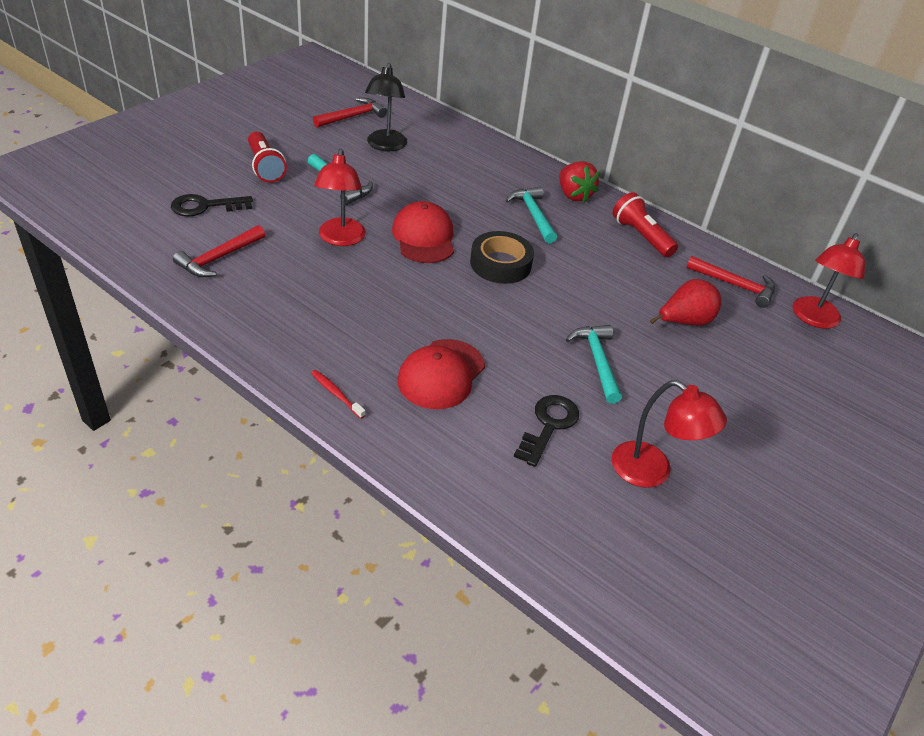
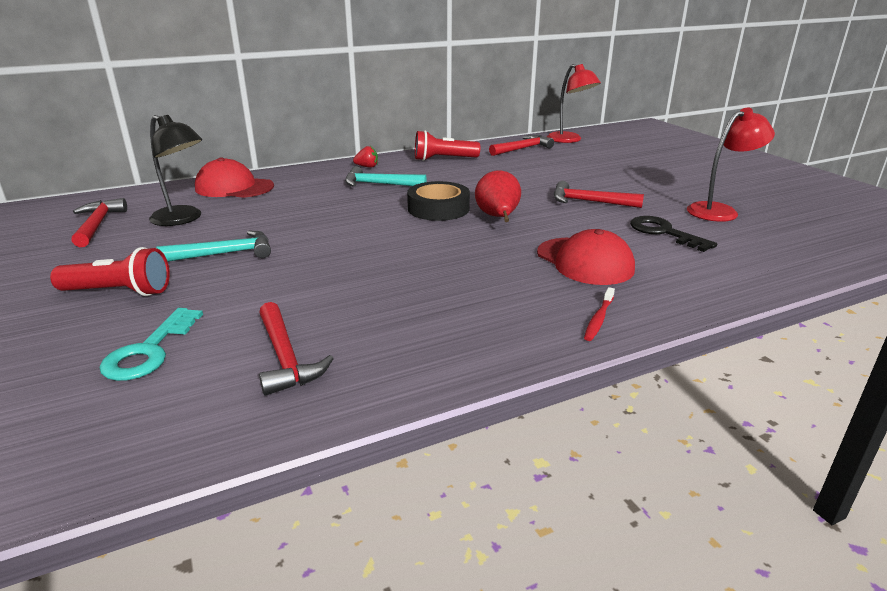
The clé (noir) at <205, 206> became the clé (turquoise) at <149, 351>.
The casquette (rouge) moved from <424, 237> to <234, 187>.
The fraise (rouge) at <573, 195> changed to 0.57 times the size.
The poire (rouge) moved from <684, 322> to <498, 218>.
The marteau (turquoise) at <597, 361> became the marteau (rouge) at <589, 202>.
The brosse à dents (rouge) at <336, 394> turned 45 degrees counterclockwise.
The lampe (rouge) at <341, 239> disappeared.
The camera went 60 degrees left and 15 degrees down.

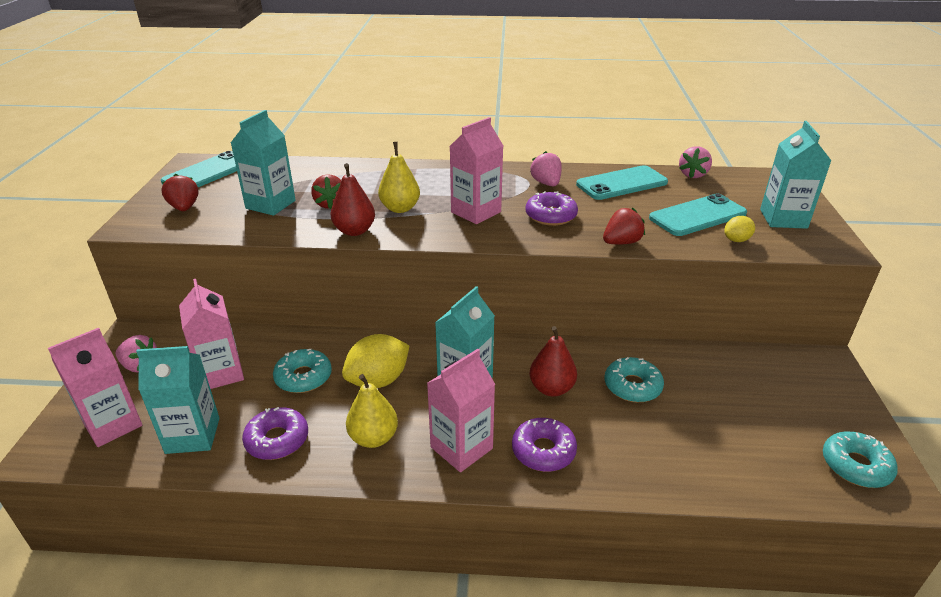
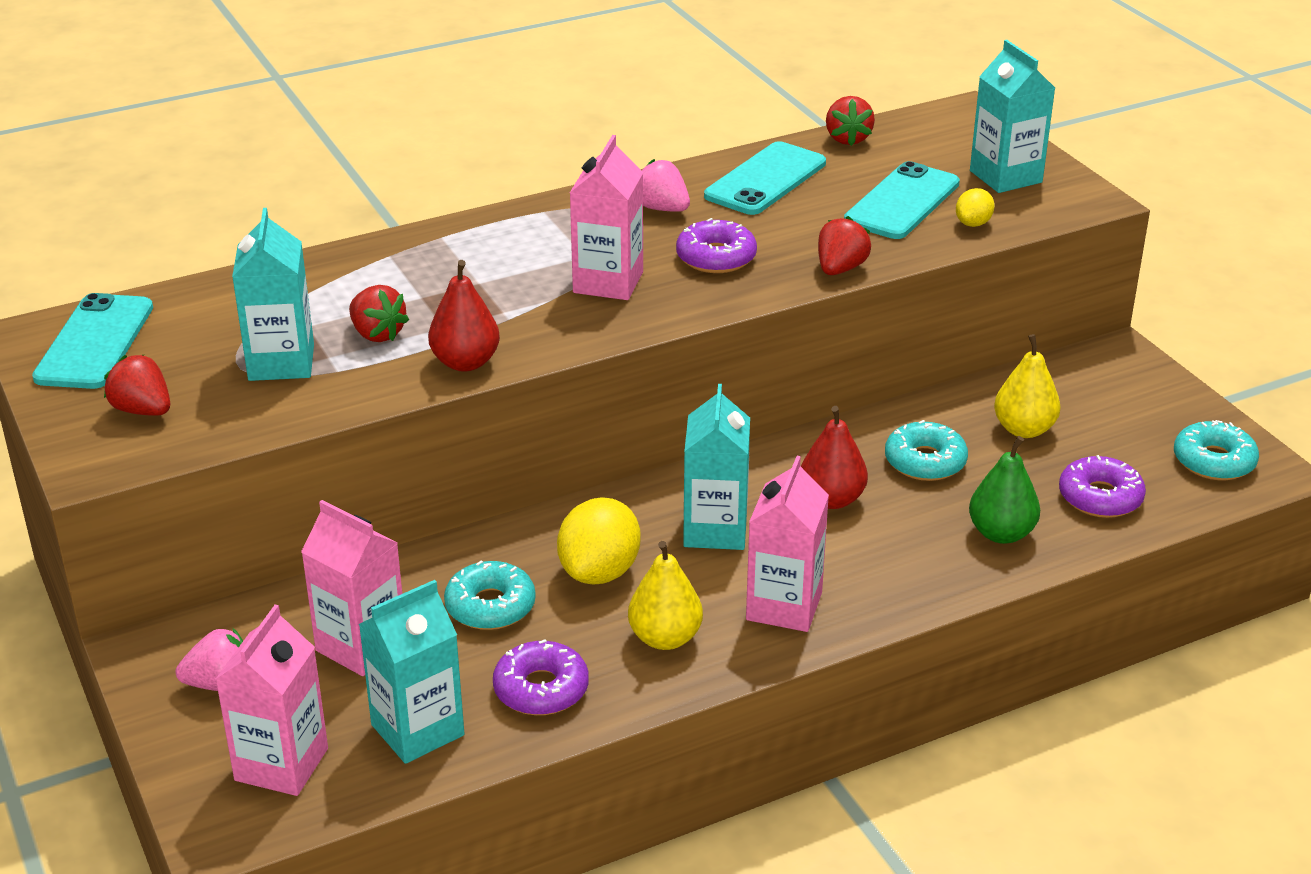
The fraise (rose) at <693, 174> became the fraise (rouge) at <847, 139>.
The poire (vert) at <1001, 533> appeared.
The poire (jaune) moved from <400, 208> to <1024, 429>.
The beignet (violet) moved from <543, 451> to <1100, 497>.
The camera went 30 degrees left and 0 degrees up.

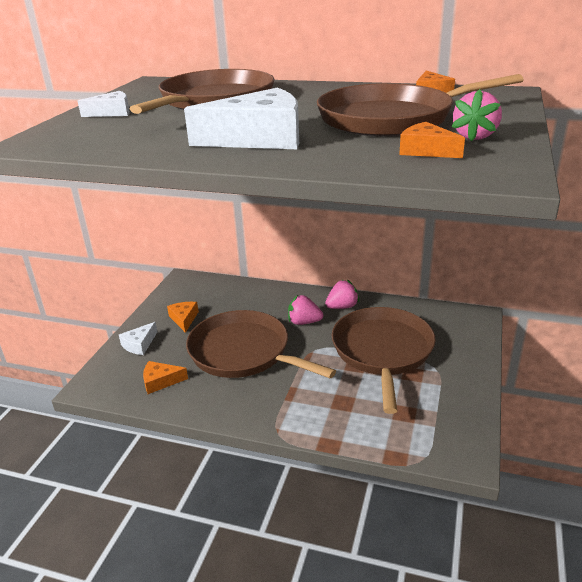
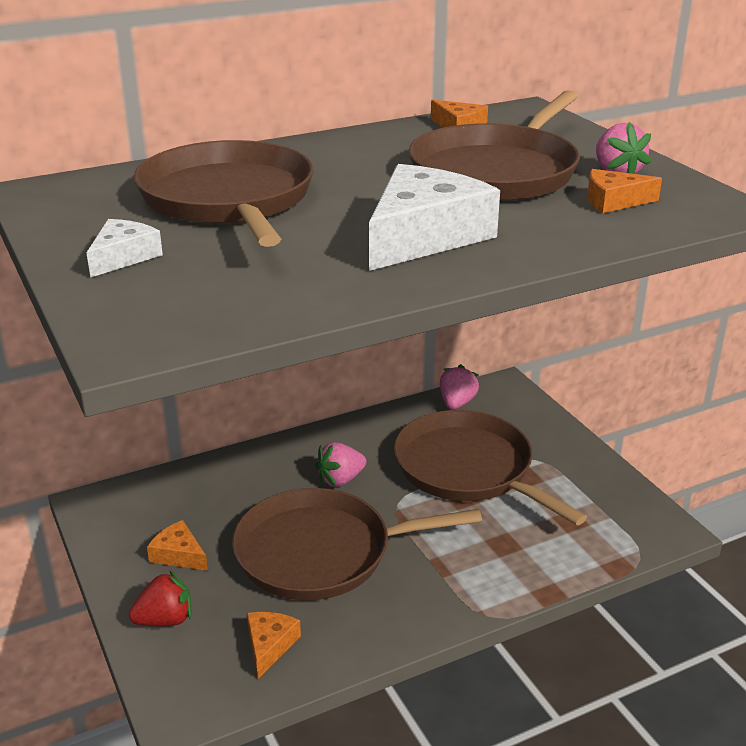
The fromage (blanc) at <139, 344> was replaced by the fraise (rouge) at <165, 620>.
The fromage (orange) at <160, 381> turned 150 degrees clockwise.
The fraise (rose) moved from <342, 307> to <457, 403>.
The camera went 45 degrees left and 0 degrees up.

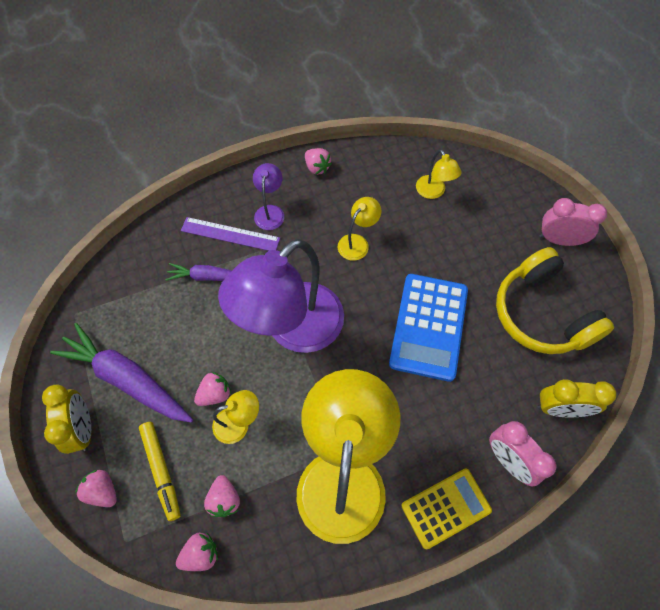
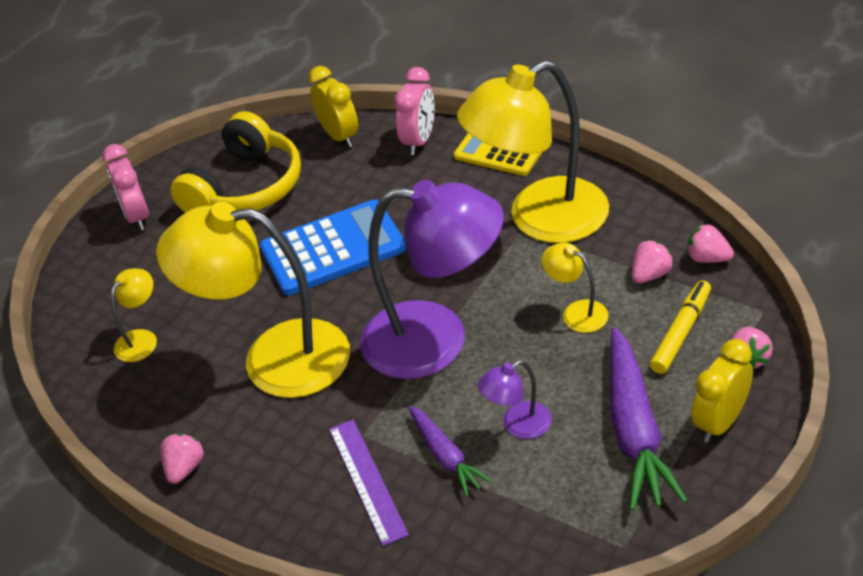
The lampe (jaune) at <357, 242> changed to 2.33 times the size.
The lampe (violet) moved from <270, 212> to <518, 425>.
The fraise (rose) at <215, 394> disappeared.
The camera went 120 degrees left and 20 degrees down.

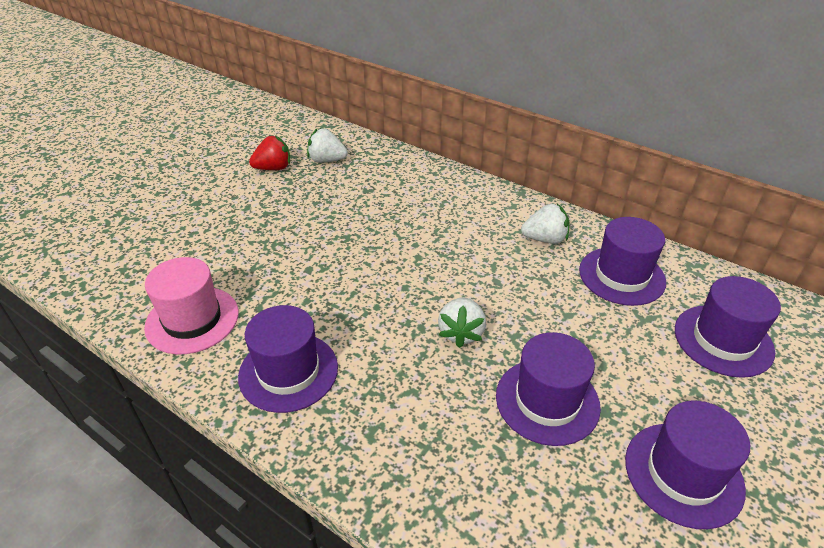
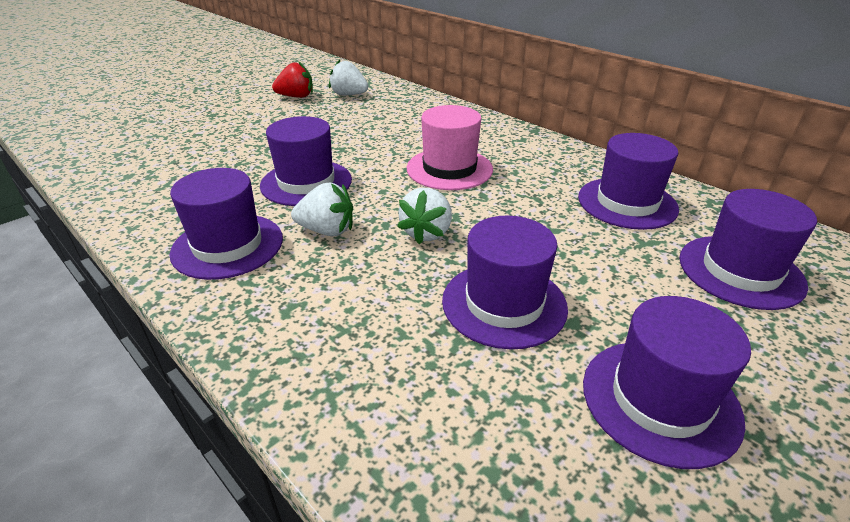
The chapeau (violet) at <306, 182> appeared.
The fraise (blanc) moved from <545, 239> to <327, 231>.
The chapeau (rose) moved from <192, 319> to <449, 169>.
The camera went 10 degrees right and 5 degrees down.

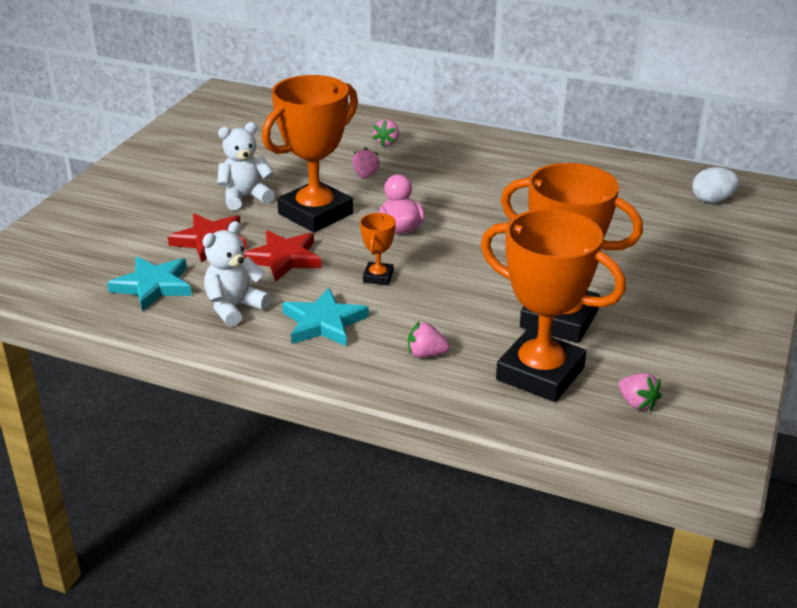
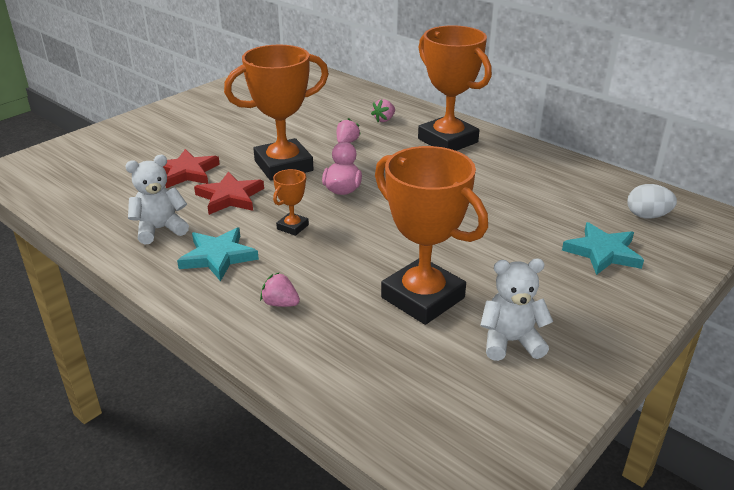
The trophée (orange) moved from <540, 374> to <447, 140>.
The ours en peluche (blanc) moved from <245, 197> to <510, 342>.
The étoile (turquoise) moved from <153, 286> to <603, 252>.
The fraise (rose) at <637, 403> disappeared.
The camera went 20 degrees right and 0 degrees up.

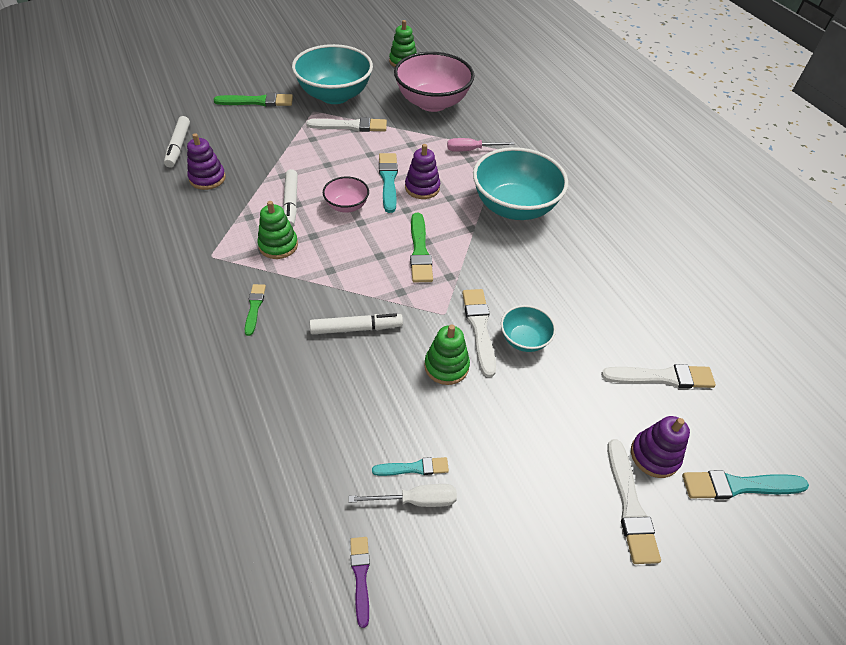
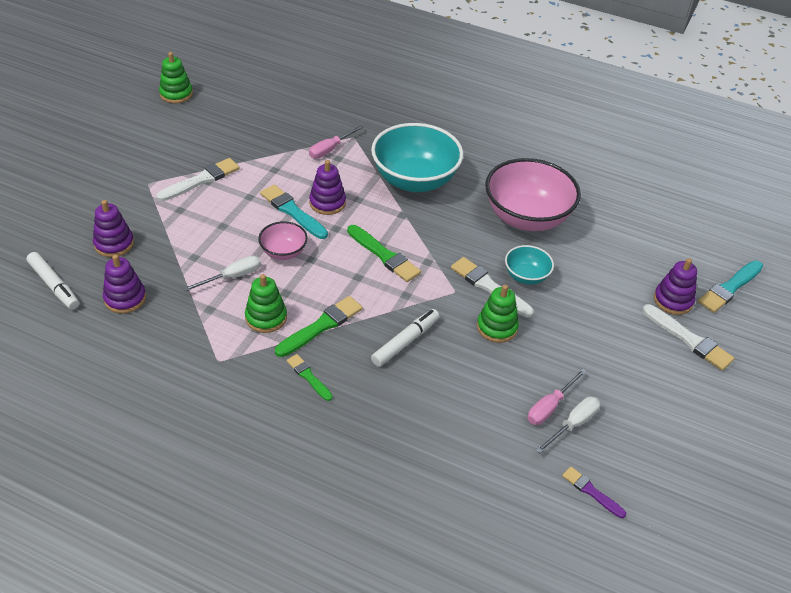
The jouet à empiler (violet) at <114, 244> appeared.
The feutre (blanc) at <291, 203> was replaced by the tournevis (blanc) at <232, 277>.
The pinceau (vert) moved from <257, 101> to <321, 326>.
The bol (rose) moved from <432, 102> to <526, 218>.
The pinceau (turquoise) at <413, 468> was replaced by the tournevis (rose) at <550, 406>.
The bol (turquoise) at <334, 95> disappeared.
The pinceau (blanc) at <661, 377> disappeared.
The camera went 40 degrees left and 5 degrees down.

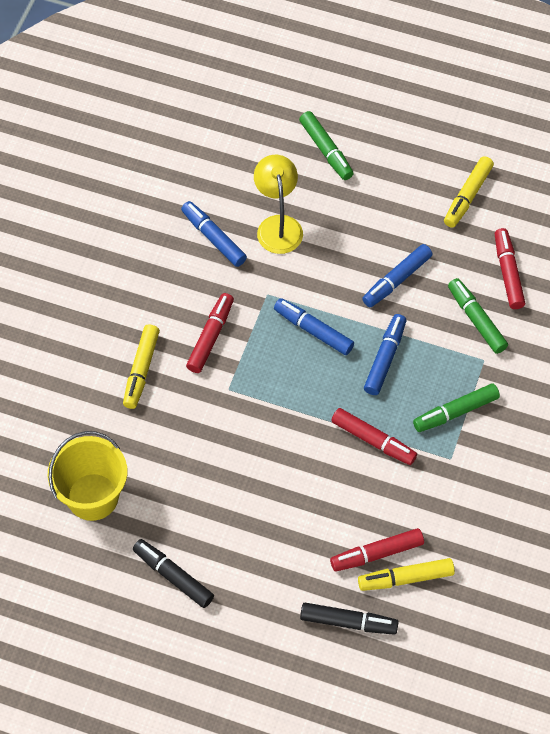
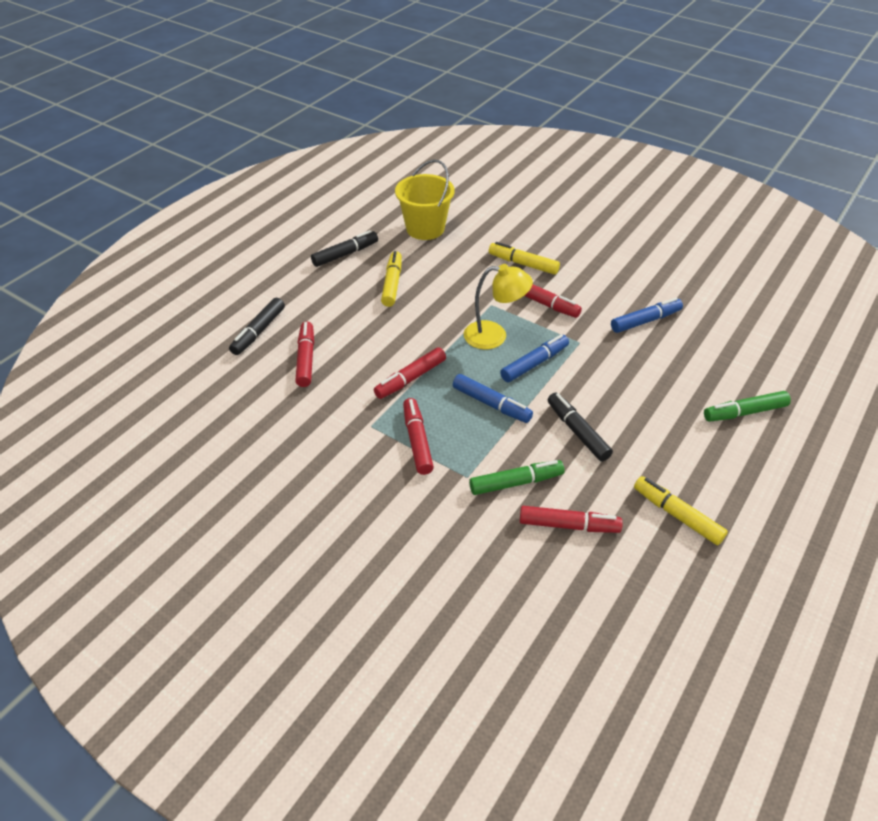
The feutre (jaune) moved from <405, 578> to <392, 284>.
The feutre (vert) at <455, 412> became the feutre (rouge) at <417, 441>.
The lampe (jaune) moved from <278, 225> to <494, 336>.
The feutre (bleu) at <396, 280> became the feutre (noir) at <577, 431>.
The camera went 105 degrees right and 15 degrees down.

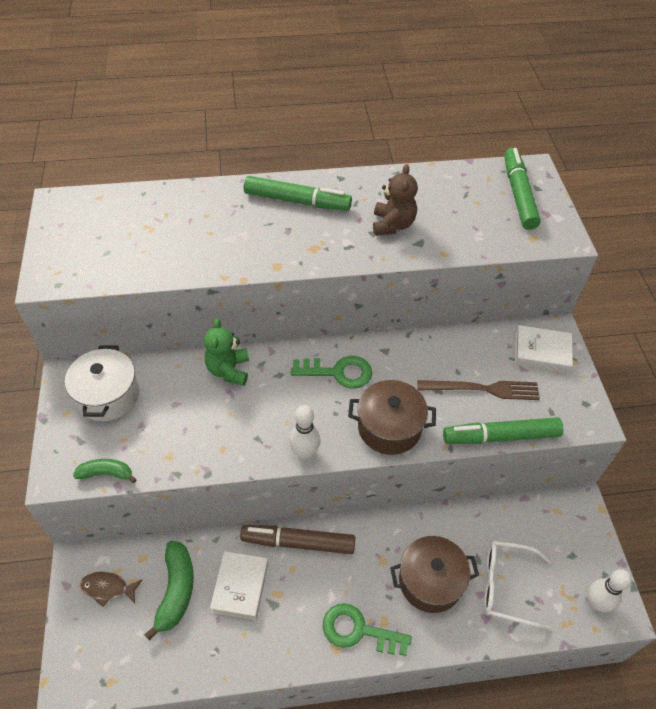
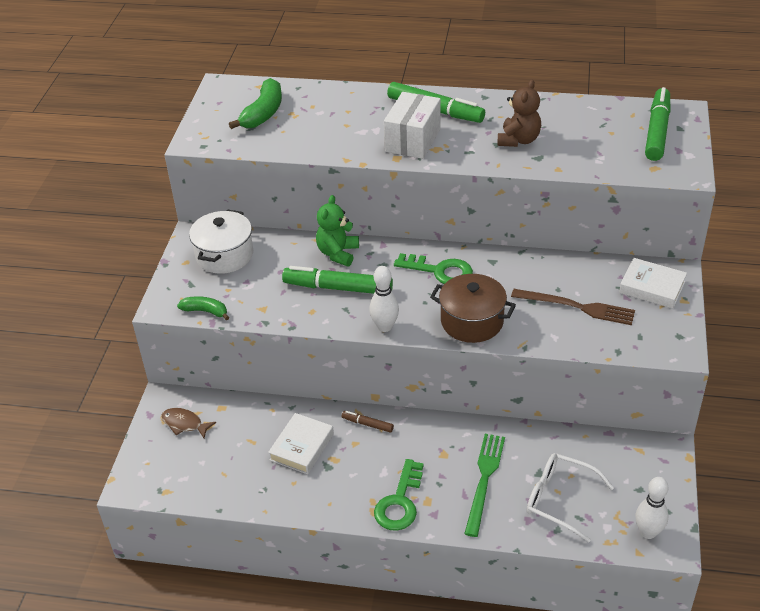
The banane (vert) moved from <176, 590> to <263, 113>.
The feutre (vert) moved from <501, 436> to <338, 288>.
The feutre (marron) at <298, 543> changed to 0.48 times the size.
The clé (vert) at <358, 630> turned 105 degrees counterclockwise.
The boîte (blanc) at <413, 140> appeared.
The marmite (marron) at <430, 581> was replaced by the fourchette (vert) at <484, 480>.
The camera went 20 degrees right and 10 degrees down.

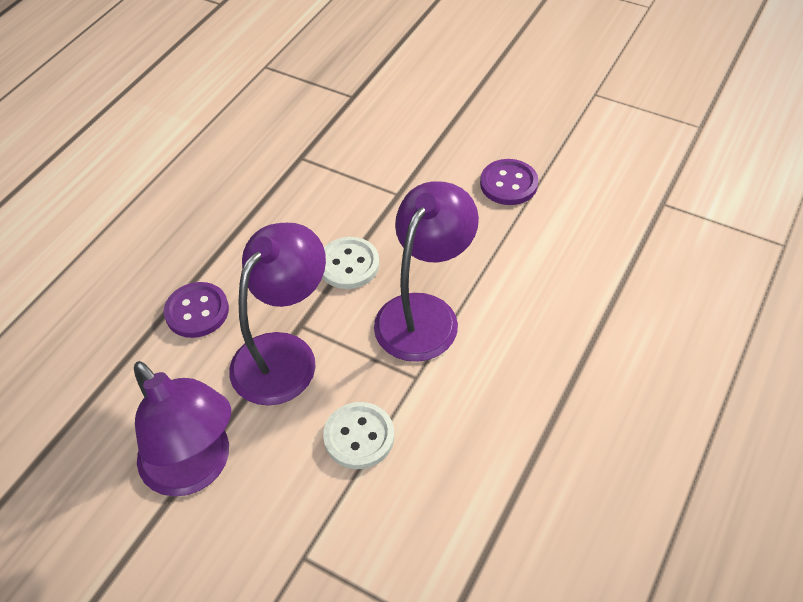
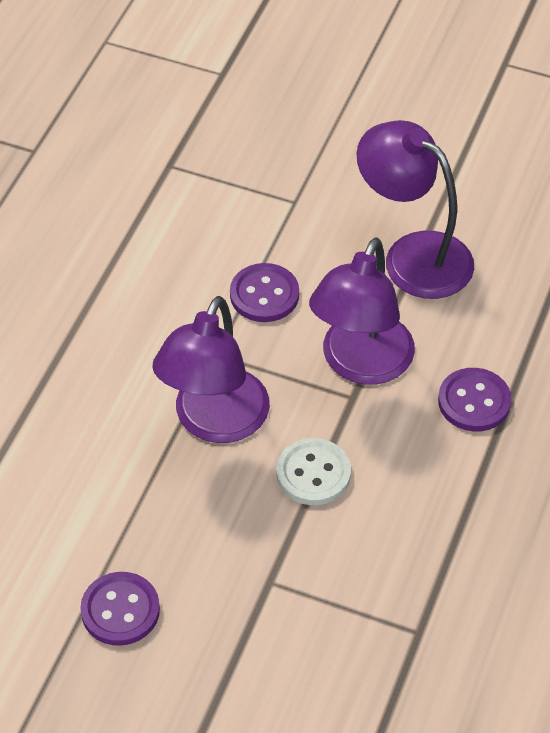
The bouton (blanc) at <359, 437> became the bouton (violet) at <264, 295>.
The camera went 170 degrees right and 0 degrees up.

